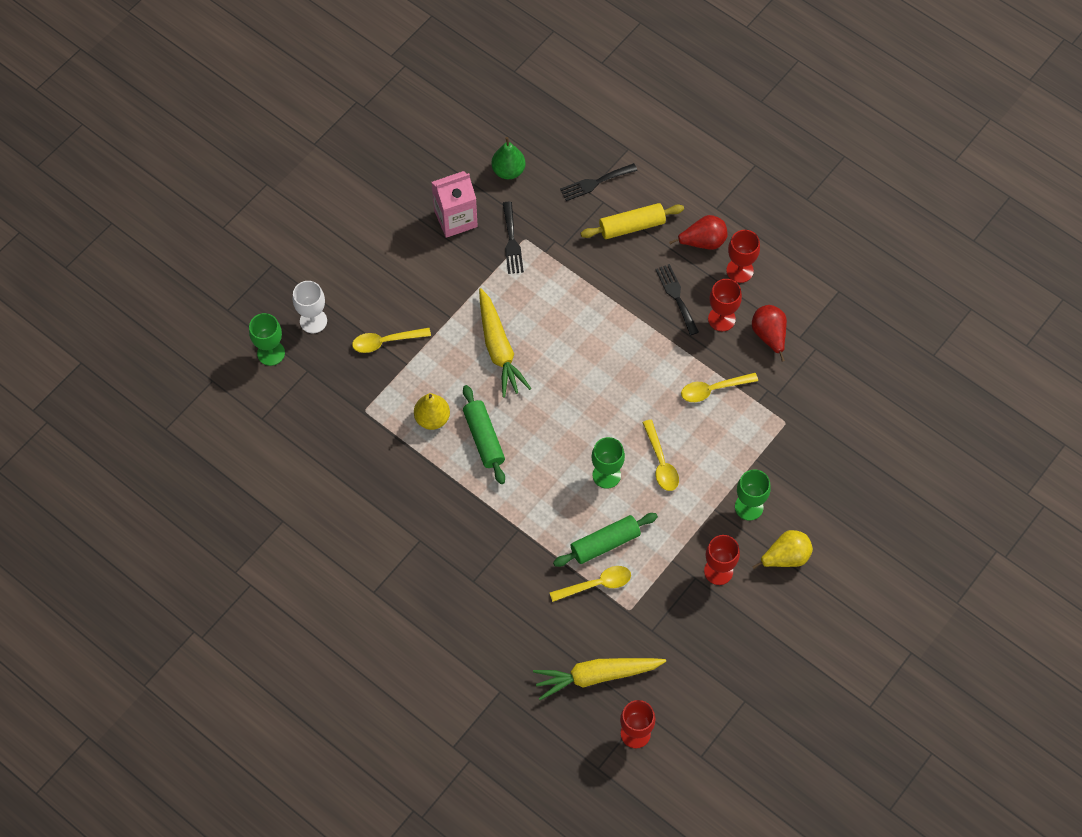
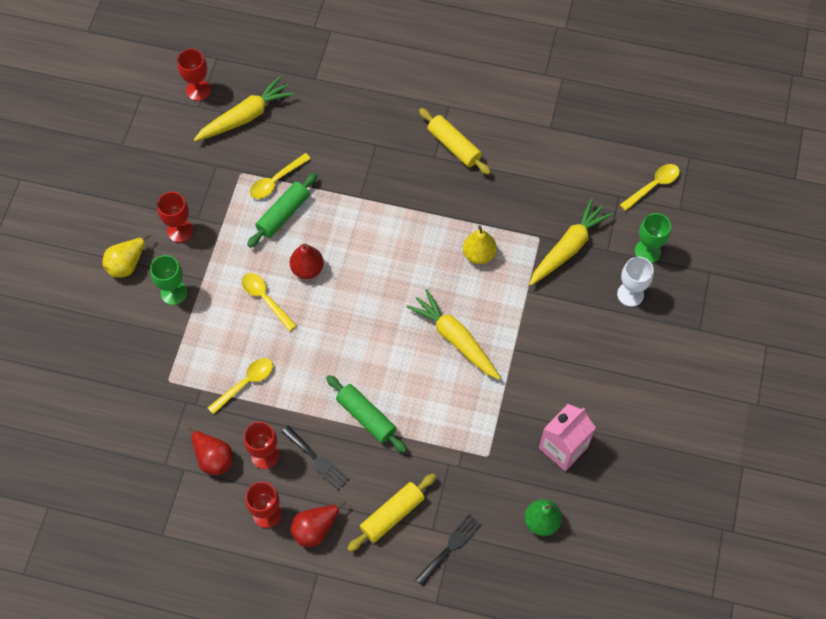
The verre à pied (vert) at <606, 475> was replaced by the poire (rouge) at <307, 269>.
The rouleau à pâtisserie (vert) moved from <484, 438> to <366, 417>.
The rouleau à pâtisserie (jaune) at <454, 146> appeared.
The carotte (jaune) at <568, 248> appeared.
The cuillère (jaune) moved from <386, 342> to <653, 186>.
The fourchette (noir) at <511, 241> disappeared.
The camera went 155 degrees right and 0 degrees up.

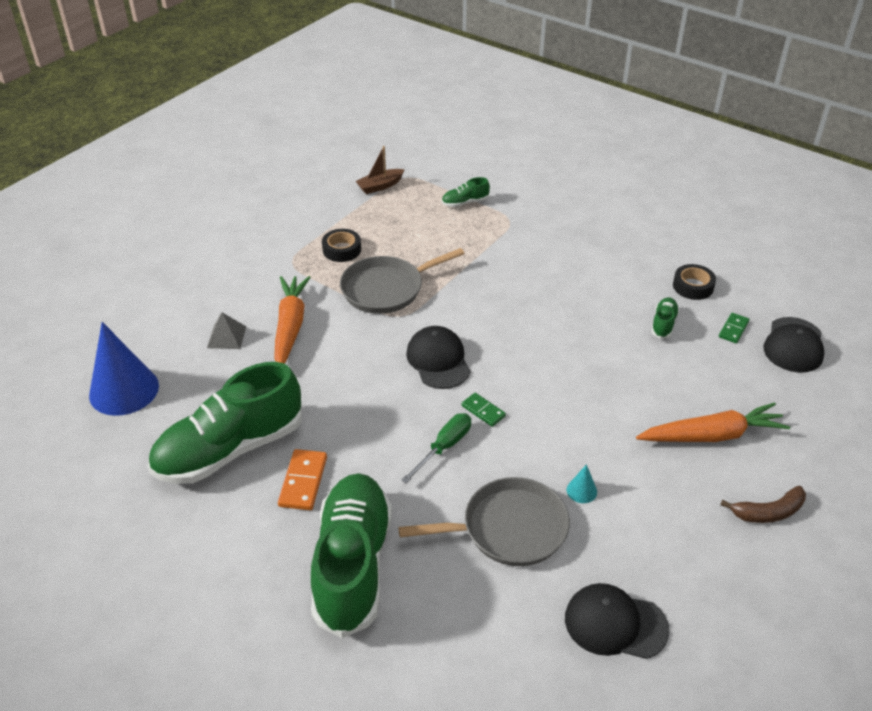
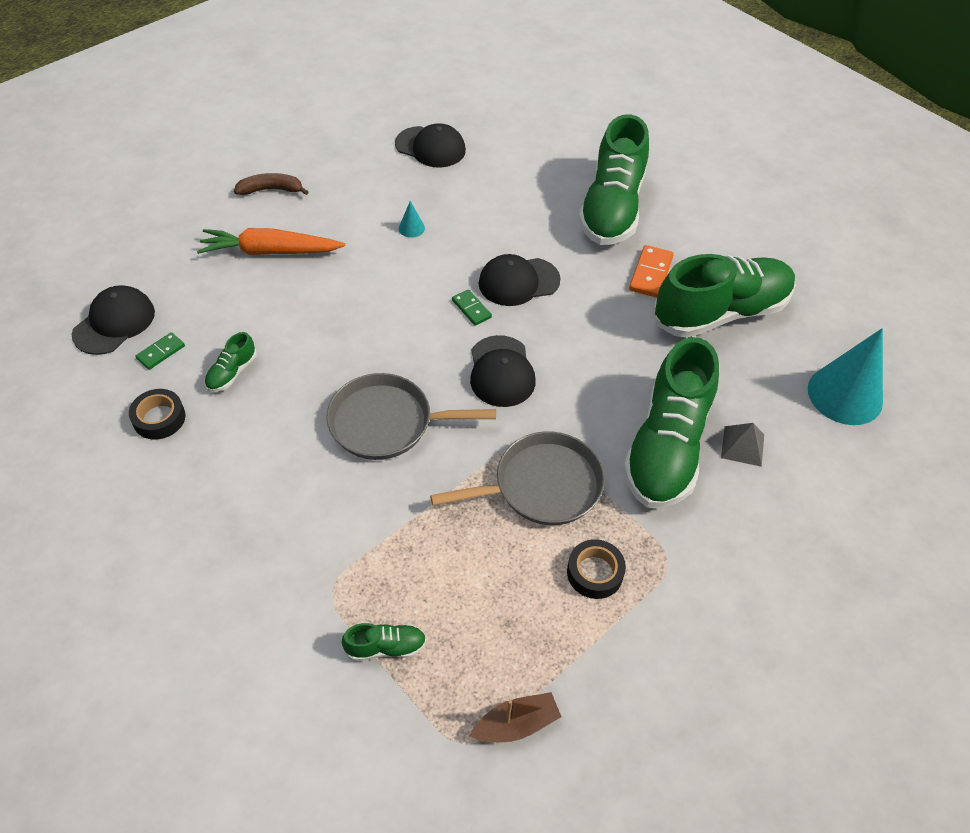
The poêle (gris) moved from <509, 528> to <386, 422>.
The tournevis (vert) at <444, 447> was replaced by the casquette (noir) at <518, 282>.
The carotte (orange) at <290, 327> was replaced by the chaussure (vert) at <666, 447>.
The cône (bleu) at <124, 390> became the cône (turquoise) at <845, 395>.
The camera went 170 degrees left and 10 degrees up.

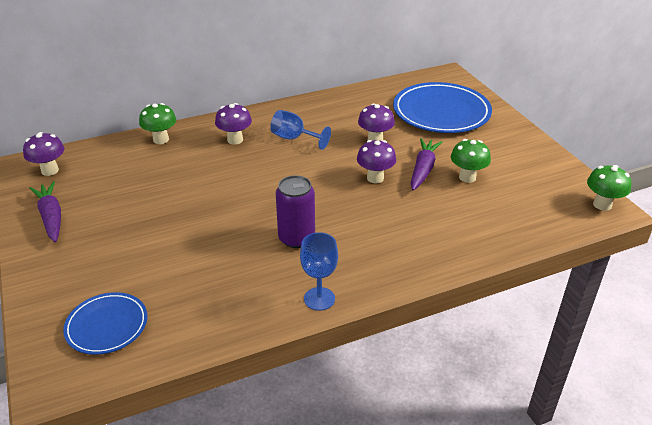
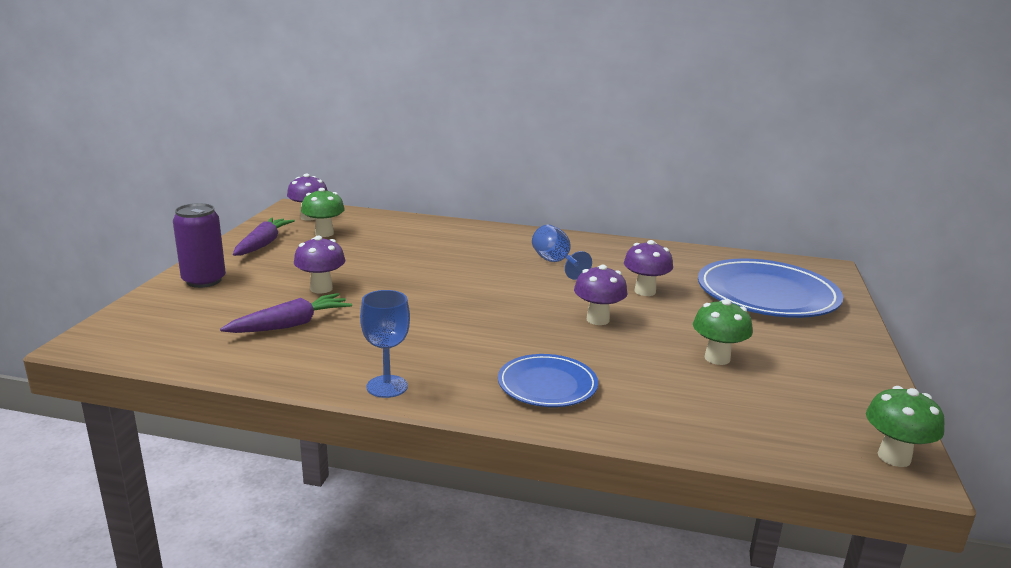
The canette (violet) moved from <296, 238> to <204, 280>.
The carotte (violet) moved from <423, 169> to <290, 325>.
The champignon (violet) moved from <235, 140> to <321, 288>.
The champignon (vert) moved from <161, 139> to <324, 233>.
The assiette (bleu) moved from <107, 326> to <547, 385>.
The camera went 35 degrees right and 15 degrees down.

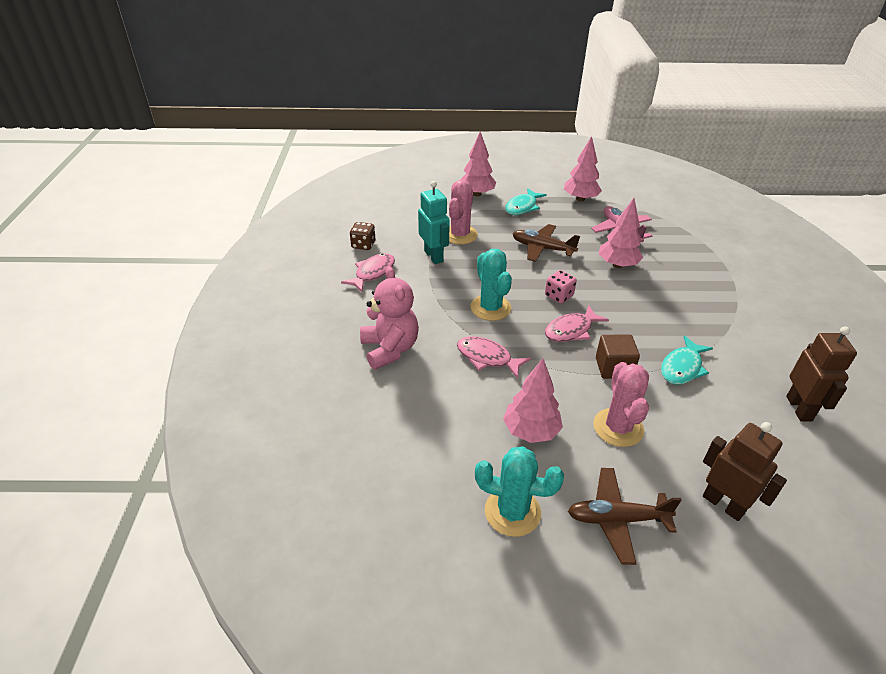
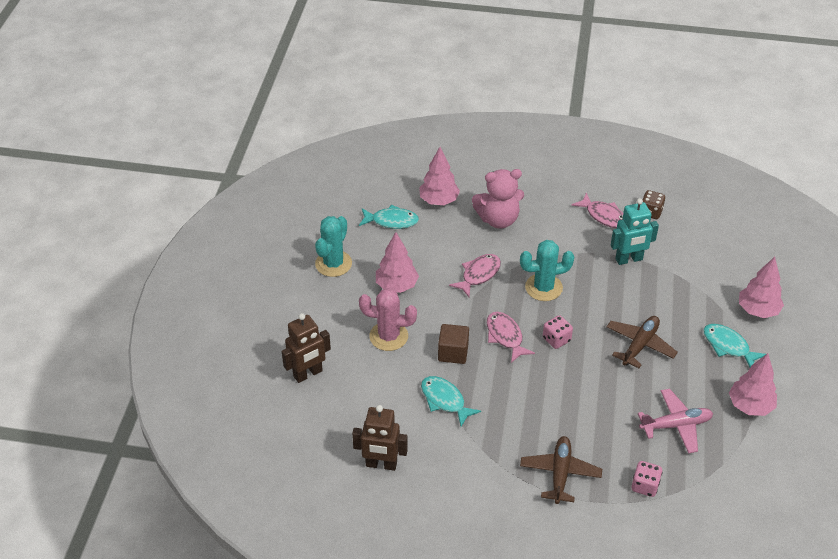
The poisson (turquoise) at <391, 221> appeared.
The arbre (rose) moved from <617, 265> to <439, 201>.
The avion (marron) moved from <617, 519> to <560, 473>.
The dé (rose) at <645, 486> appeared.
The cactus (rose) at <460, 235> disappeared.
The camera went 100 degrees right and 5 degrees up.

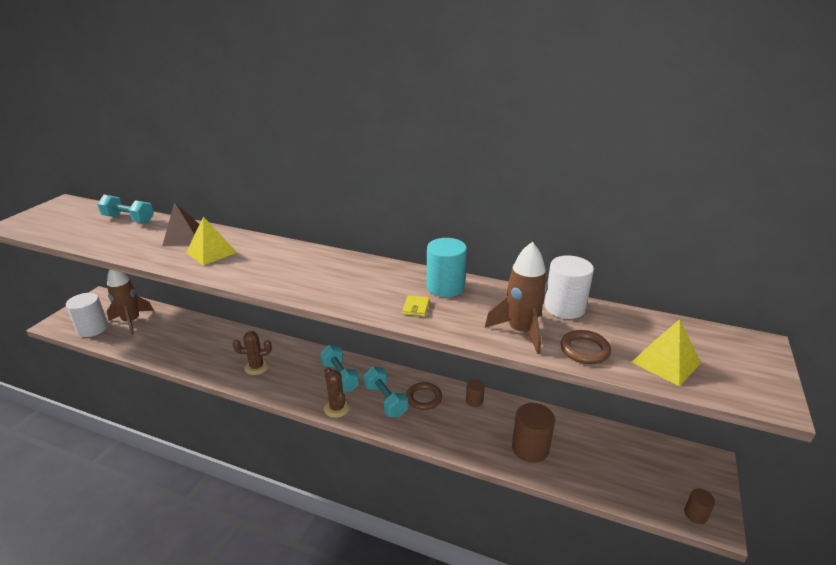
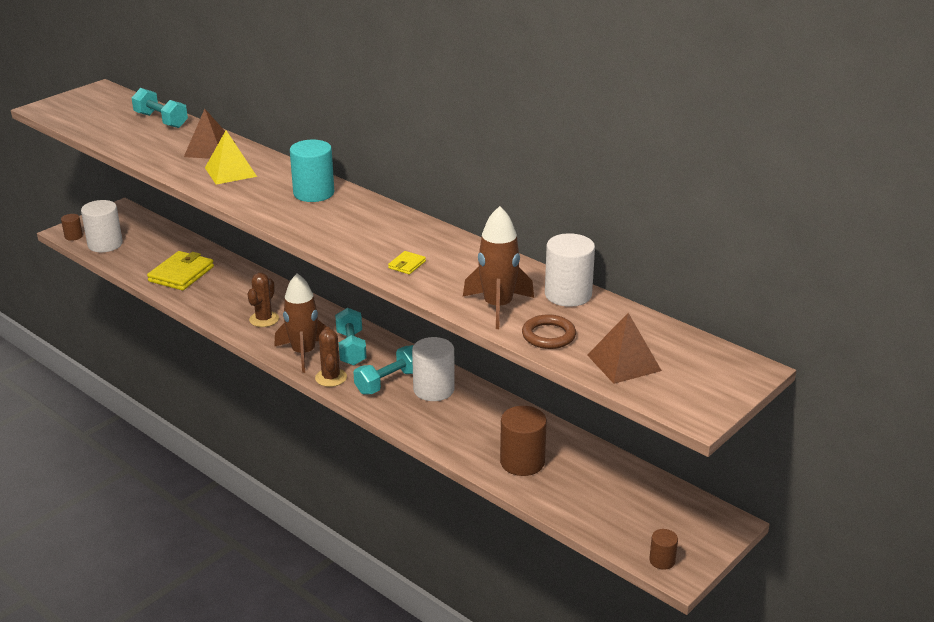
The cylindre (marron) moved from <474, 401> to <73, 236>.
The portefeuille (jaune) at <181, 274> appeared.
The cactus (marron) at <256, 367> turned 75 degrees counterclockwise.
The fusée (marron) moved from <131, 321> to <304, 353>.
The cylindre (turquoise) moved from <445, 287> to <313, 193>.
The haltère (turquoise) at <385, 400> turned 60 degrees clockwise.
The anneau (marron) at <424, 398> was replaced by the cylindre (blanc) at <433, 389>.
The pyramide (jaune) at <666, 362> became the pyramide (marron) at <624, 362>.
The camera went 20 degrees right and 0 degrees up.

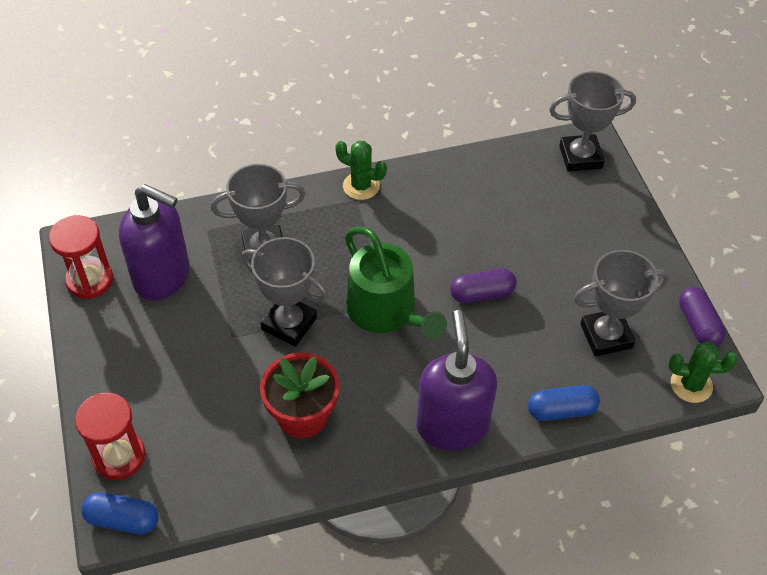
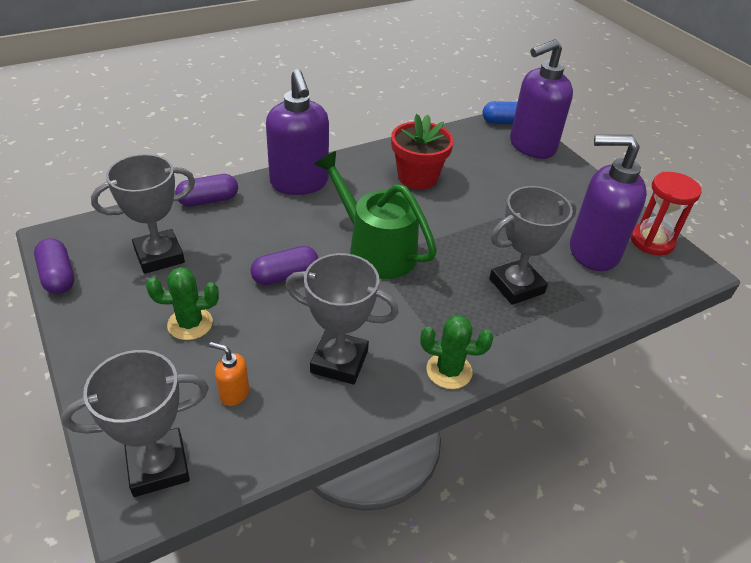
The cactus (vert) moved from <691, 385> to <190, 324>.
The gélule (bleu) at <561, 410> became the gélule (violet) at <208, 200>.
The distributeur de savon (orange) at <234, 393> appeared.
The trophée (gris) moved from <289, 324> to <339, 361>.
The sablier (rouge) at <119, 456> was replaced by the distributeur de savon (violet) at <531, 146>.
The camera went 165 degrees right and 10 degrees down.

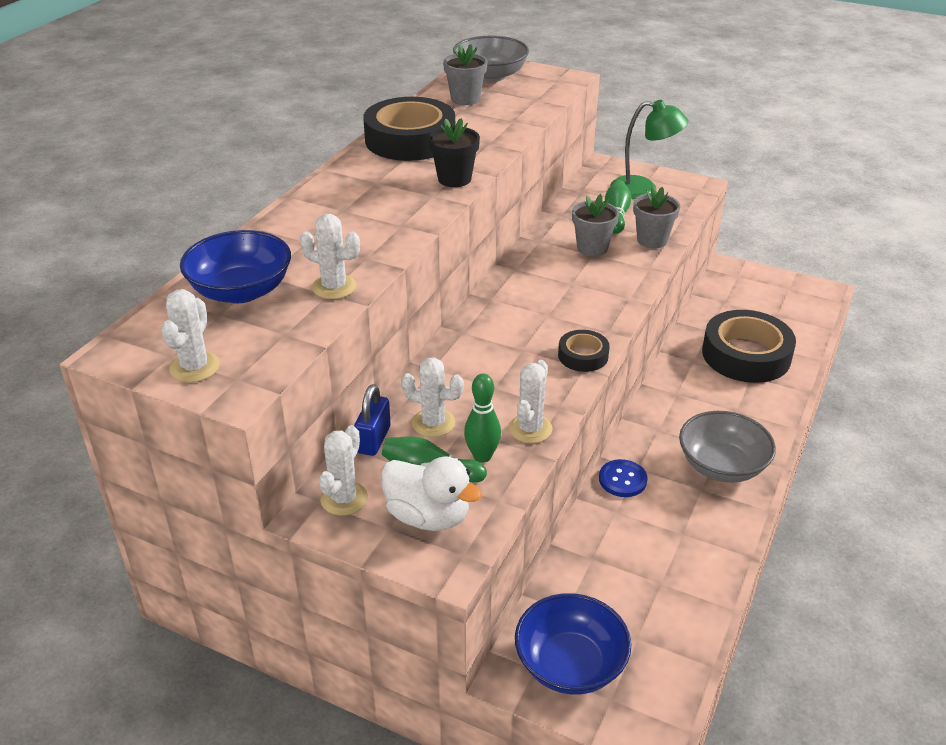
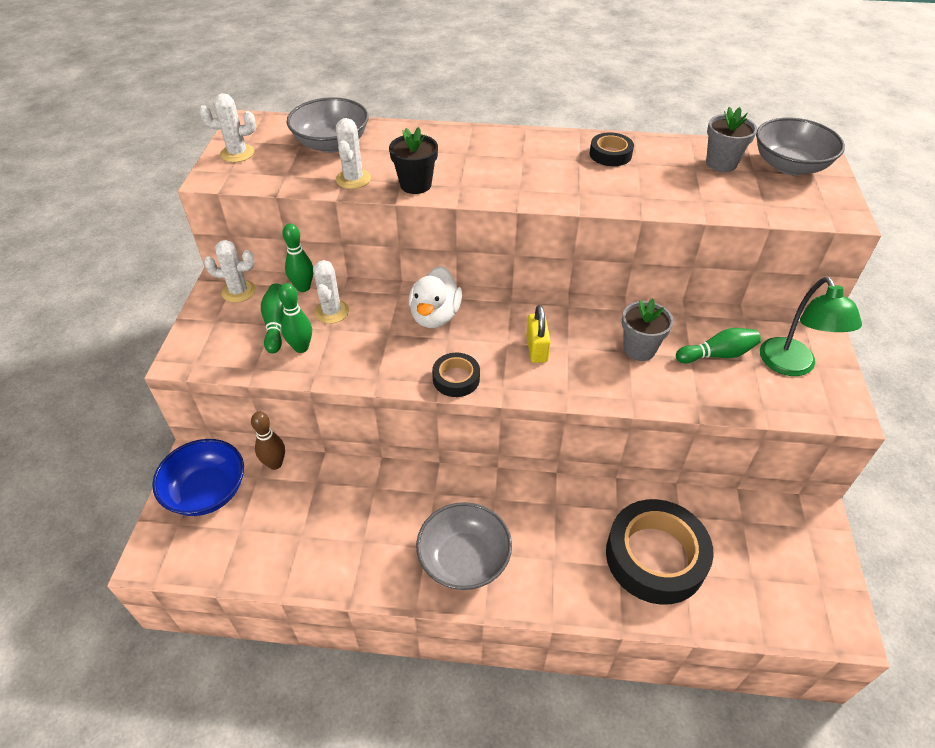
The quille (marron) at <275, 464> appeared.
The cadenas (bleu) at <374, 439> was replaced by the quille (vert) at <303, 287>.
The bol (bleu) at <241, 291> became the bol (gris) at <331, 144>.
The pot de fleurs (noir) moved from <454, 179> to <415, 185>.
The canard (blanc) moved from <428, 516> to <435, 316>.
The cadenas (jaune) at <537, 349> appeared.
The ruban adhésif (noir) at <410, 140> changed to 0.49 times the size.
The cactus (blanc) at <530, 429> disappeared.
The bouton (bleu) at <622, 480> disappeared.
The pot de fleurs (gris) at <652, 240> disappeared.
The camera went 70 degrees right and 10 degrees up.

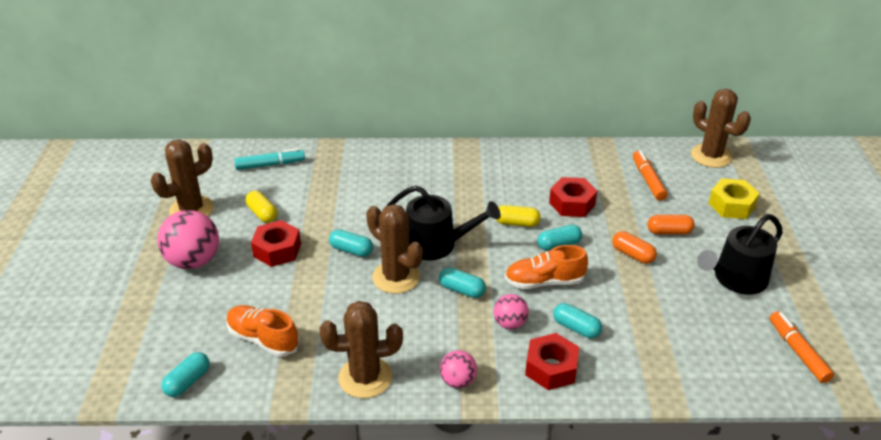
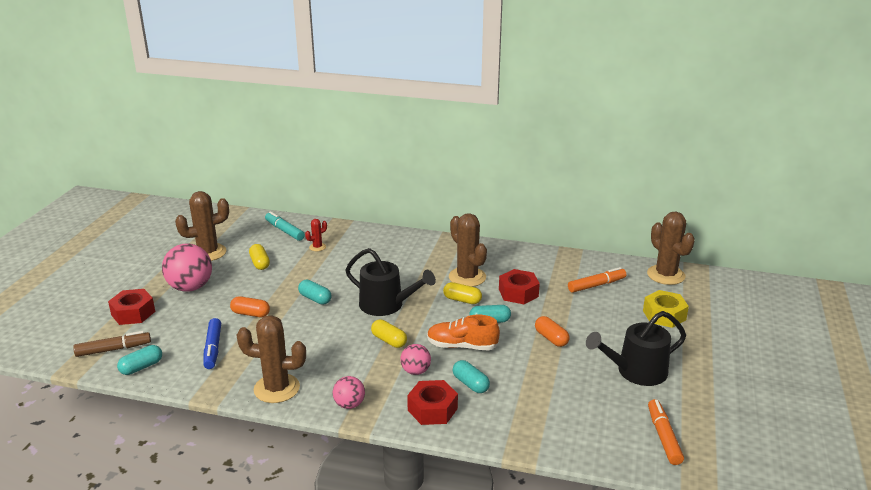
The feutre (marron) at <113, 349> appeared.
The écrou (rouge) moved from <277, 250> to <133, 313>.
The chaussure (orange) at <263, 339> was replaced by the feutre (bleu) at <213, 348>.
The gélule (orange) moved from <669, 232> to <250, 314>.
The feutre (turquoise) at <270, 165> turned 135 degrees counterclockwise.
The cactus (rouge) at <317, 247> appeared.
The gélule (turquoise) at <462, 290> became the gélule (jaune) at <389, 340>.
The cactus (marron) moved from <396, 277> to <467, 277>.
The feutre (orange) at <648, 180> turned 60 degrees clockwise.
The camera went 15 degrees right and 10 degrees down.

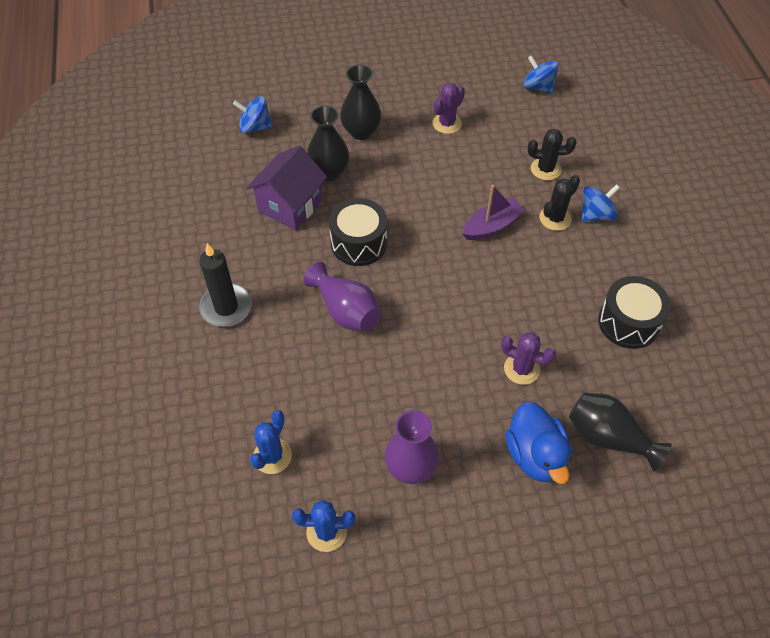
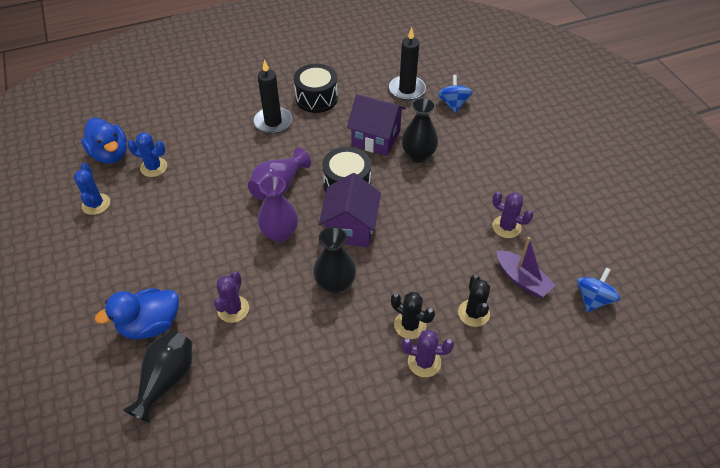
The canard (bleu) at <110, 154> appeared.
The vase (violet) moved from <410, 467> to <280, 233>.
The tambour (noir) moved from <628, 322> to <316, 98>.
The vase (noir) moved from <361, 131> to <335, 283>.
The maison (violet) at <350, 228> appeared.
The bougie (noir) at <407, 90> appeared.
The toupie (bleu) at <596, 215> was replaced by the cactus (violet) at <424, 362>.
The bateau (violet) moved from <492, 226> to <522, 279>.
The camera went 80 degrees right and 5 degrees down.

